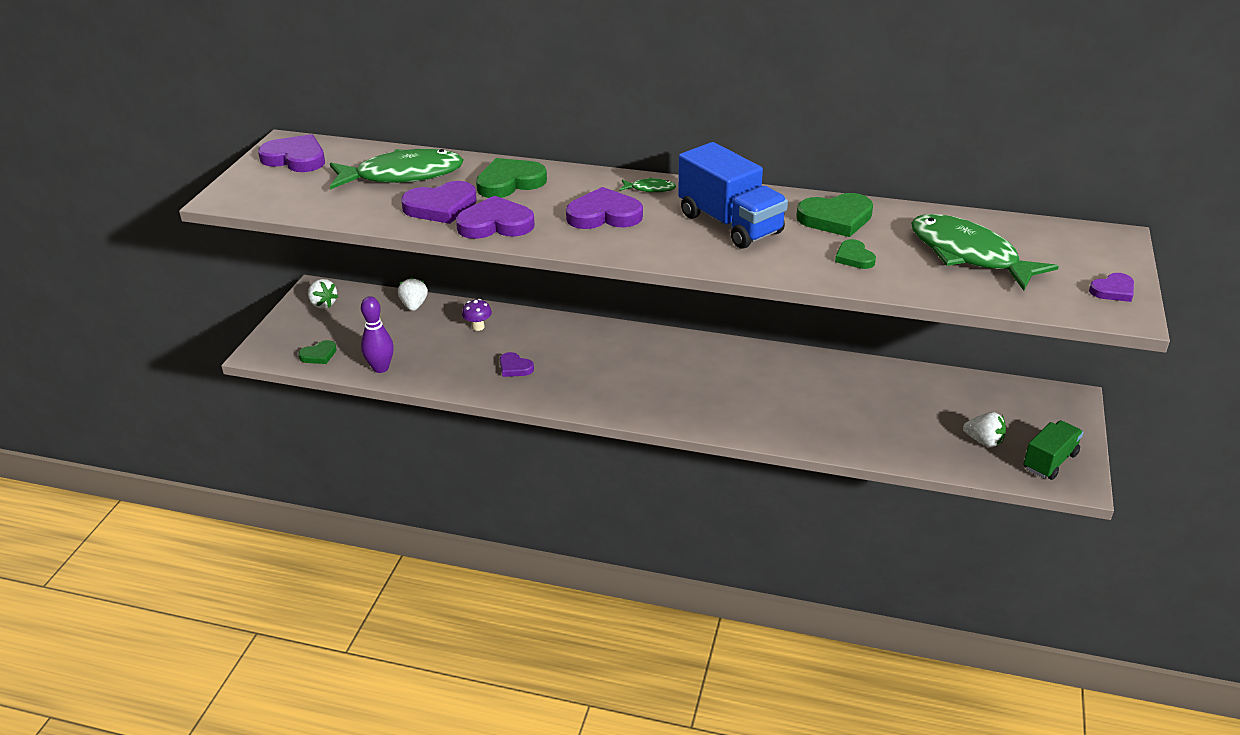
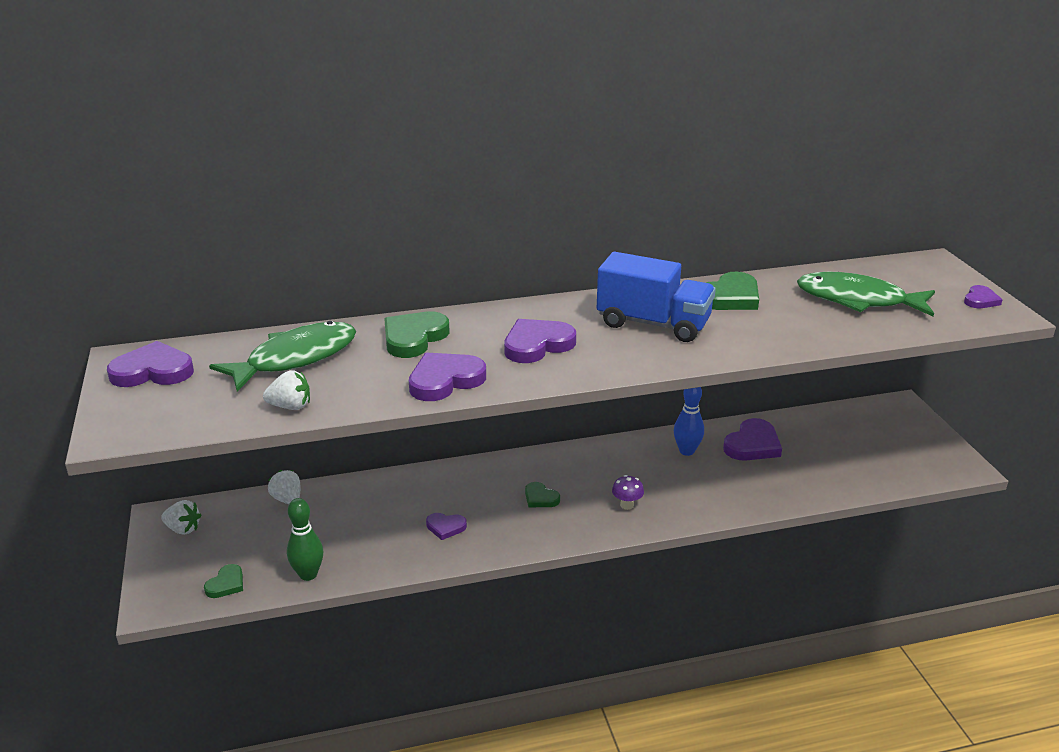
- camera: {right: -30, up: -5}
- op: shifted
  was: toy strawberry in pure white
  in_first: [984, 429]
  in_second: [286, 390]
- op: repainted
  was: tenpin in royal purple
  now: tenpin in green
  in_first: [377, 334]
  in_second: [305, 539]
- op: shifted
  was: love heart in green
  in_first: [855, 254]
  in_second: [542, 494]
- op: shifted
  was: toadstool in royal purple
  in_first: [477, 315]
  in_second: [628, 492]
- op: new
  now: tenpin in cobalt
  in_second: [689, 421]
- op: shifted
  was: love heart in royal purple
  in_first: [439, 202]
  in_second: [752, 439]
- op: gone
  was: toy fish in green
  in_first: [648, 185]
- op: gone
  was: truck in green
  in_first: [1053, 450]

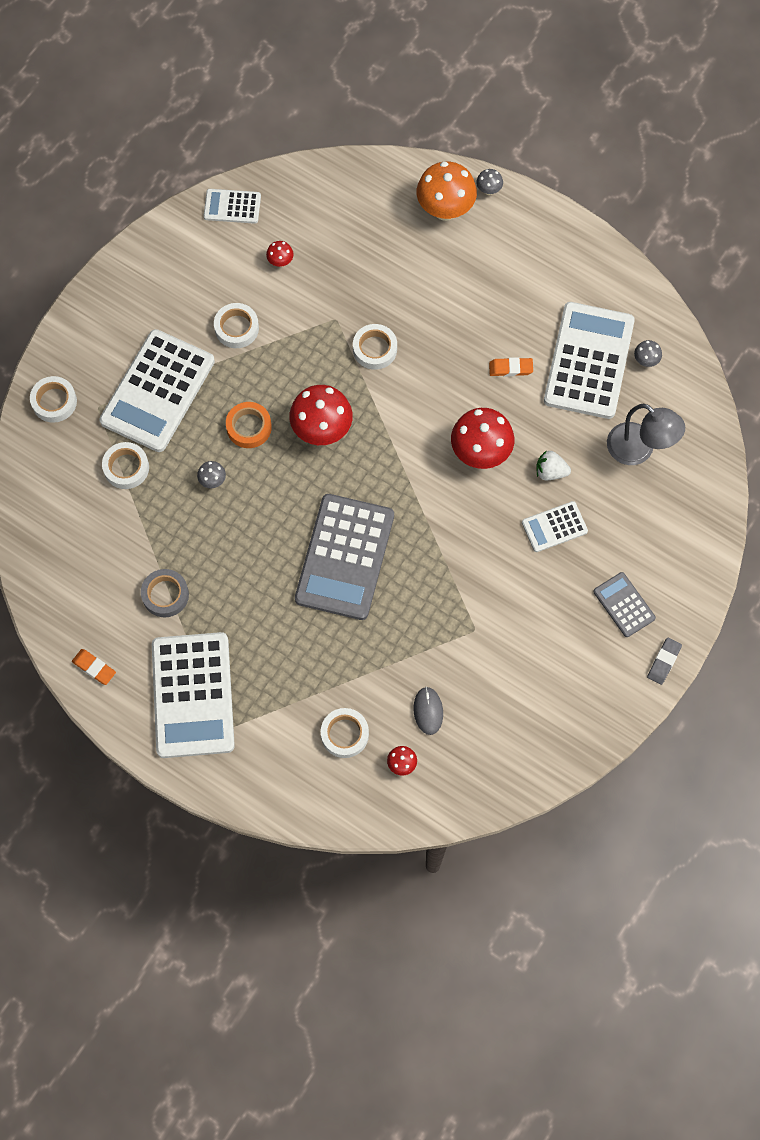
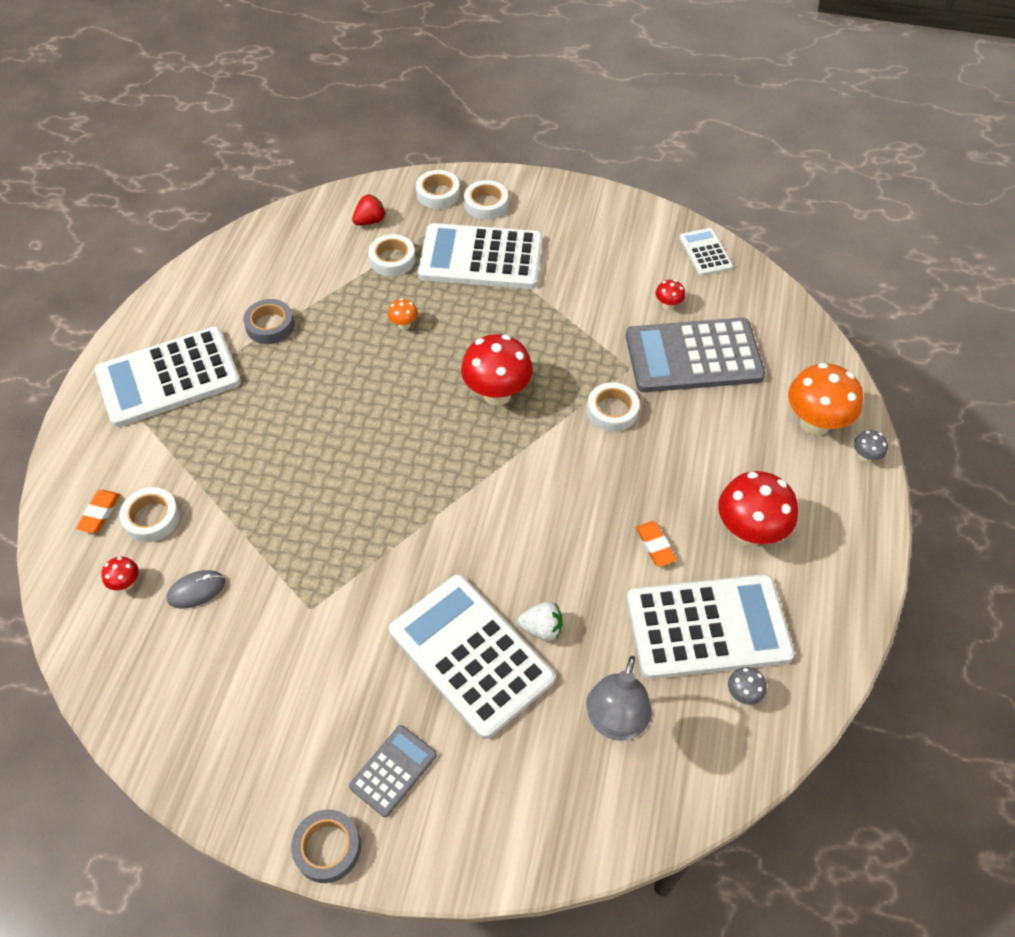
- camera: {right: 70, up: -15}
- op: shifted
  was: eraser in bright orange
  in_first: [94, 667]
  in_second: [98, 511]
- op: swapped
  was: eraser in ash-grey
  now: tape in ash-grey
  in_first: [664, 661]
  in_second: [326, 846]
- op: new
  now: toy strawberry in scarlet
  in_second: [369, 209]
- op: repainted
  was: toadstool in ash-grey
  now: toadstool in bright orange
  in_first: [211, 474]
  in_second: [403, 314]
- op: scaled
  was: pocket calculator in pure white
  in_first: [555, 526]
  in_second: [472, 656]
  ratio: 2.04
- op: shifted
  was: tape in pure white
  in_first: [236, 325]
  in_second: [486, 200]
- op: rotated
  was: toy strawberry in pure white
  in_first: [554, 465]
  in_second: [540, 621]
  clockwise: 105
- op: shifted
  was: pocket calculator in ash-grey
  in_first: [344, 557]
  in_second: [695, 355]
- op: shifted
  was: toadstool in scarlet
  in_first: [482, 438]
  in_second: [758, 508]
- op: gone
  was: tape in bright orange
  in_first: [249, 425]

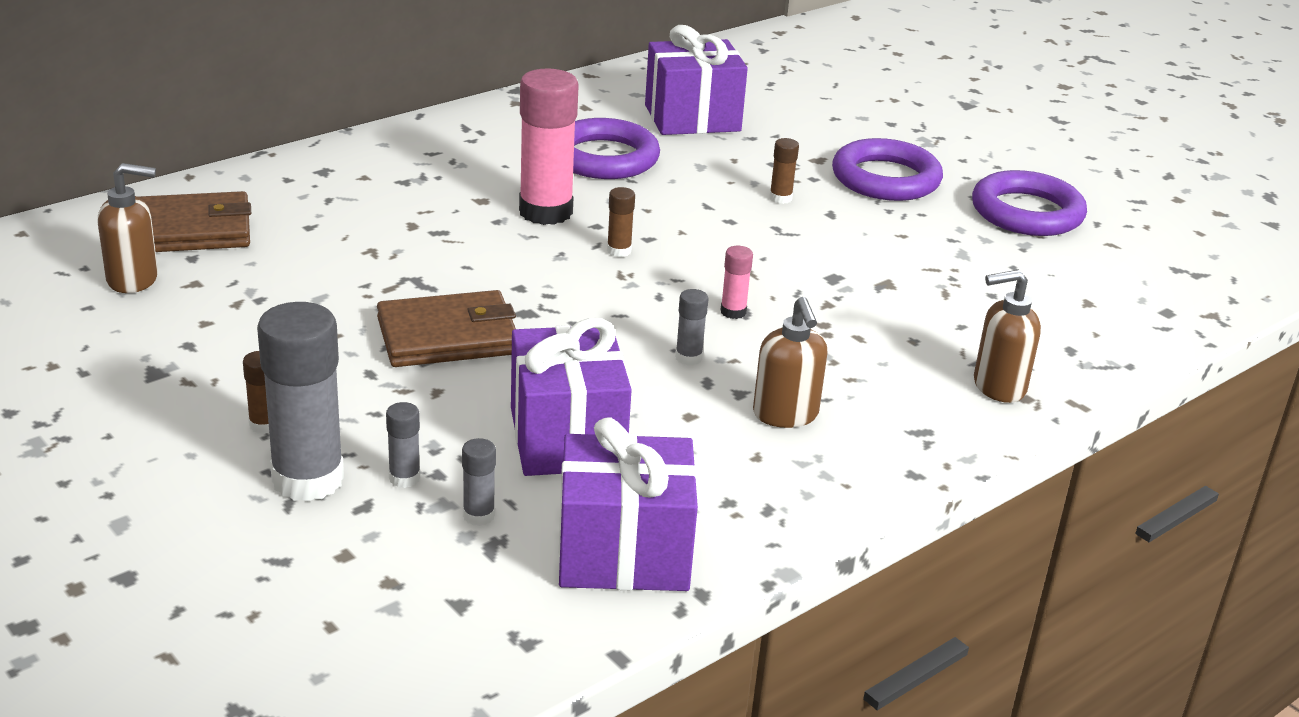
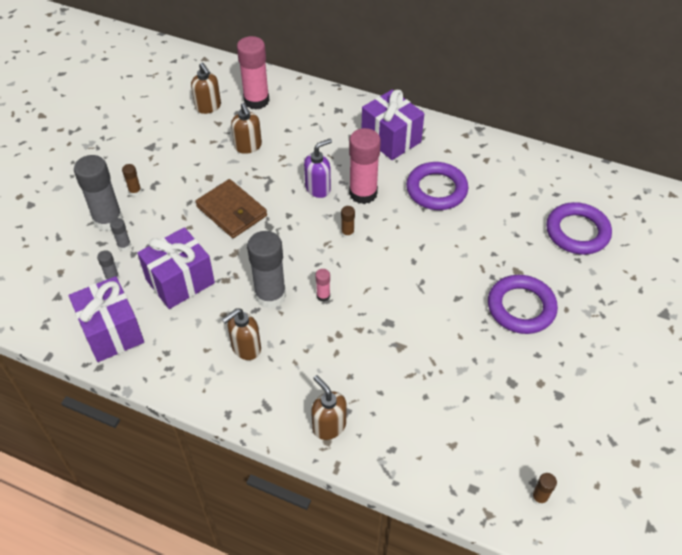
- camera: {right: 65, up: 20}
- op: new
  now: soap dispenser in dark brown
  in_second: [246, 128]
- op: swapped
  was: wallet in dark brown
  now: stick of glue in pink
  in_first: [195, 221]
  in_second: [253, 72]
- op: scaled
  was: stick of glue in ash-grey
  in_first: [692, 327]
  in_second: [266, 270]
  ratio: 2.26
- op: new
  now: soap dispenser in royal purple
  in_second: [318, 168]
- op: shifted
  was: gift in royal purple
  in_first: [696, 80]
  in_second: [392, 124]
- op: shifted
  was: stick of glue in dark brown
  in_first: [784, 171]
  in_second: [544, 489]
- op: shifted
  was: torus in royal purple
  in_first: [1029, 203]
  in_second: [579, 228]

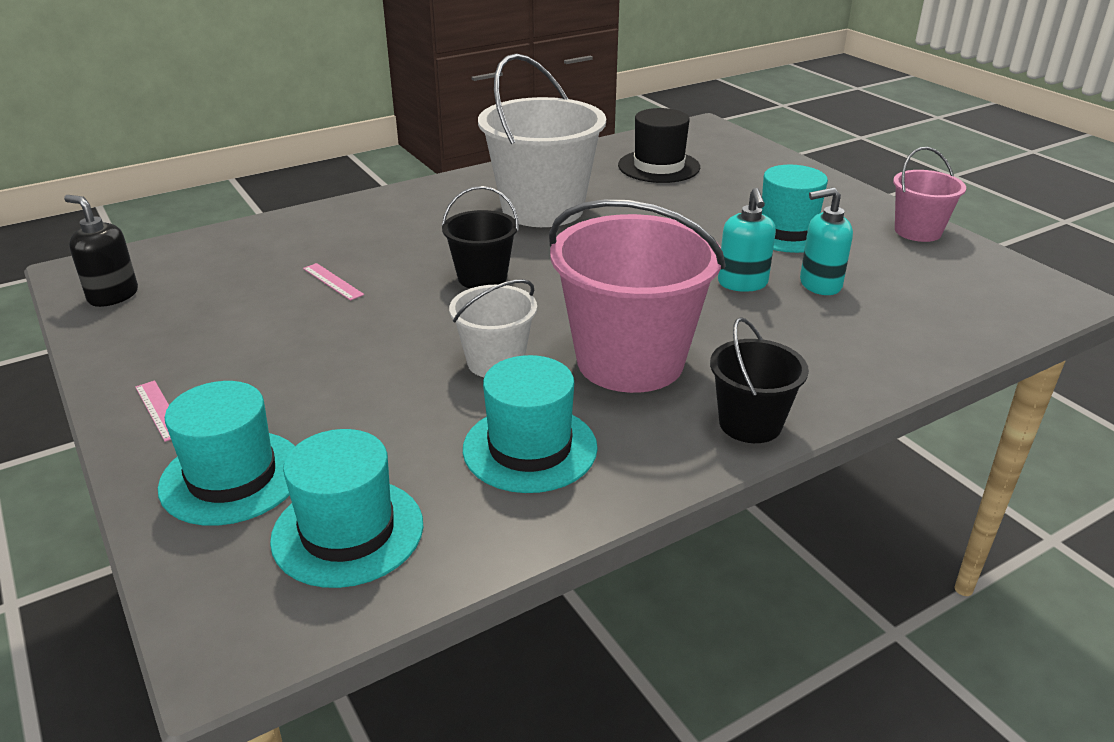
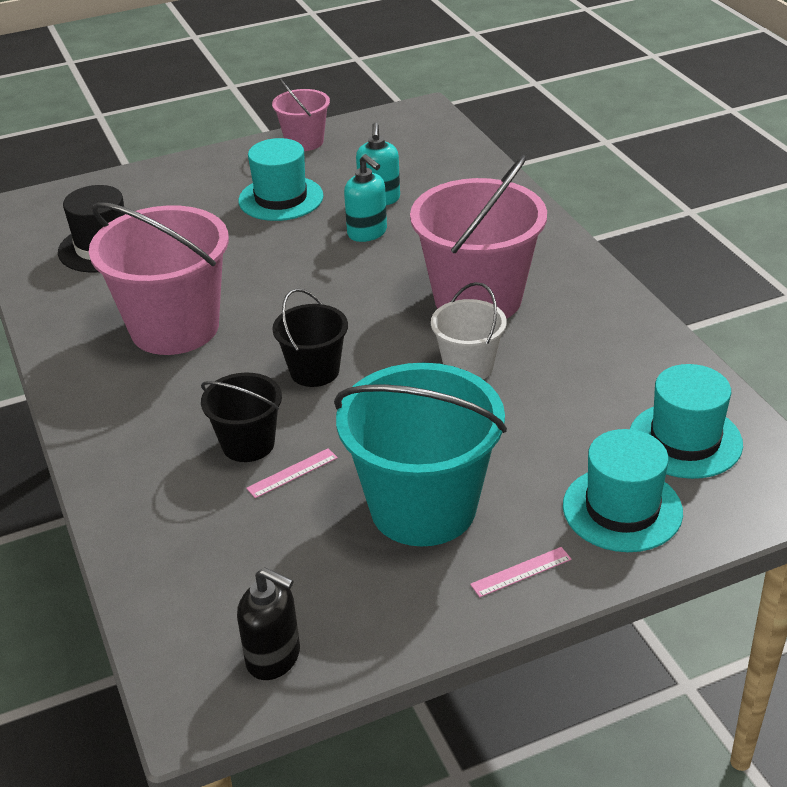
- camera: {right: -80, up: 5}
- op: repainted
  was: bucket in pure white
  now: bucket in pink
  in_first: [542, 140]
  in_second: [159, 278]
- op: shifted
  was: bucket in jet-black
  in_first: [759, 380]
  in_second: [241, 417]
- op: rotated
  was: soap dispenser in jet-black
  in_first: [101, 251]
  in_second: [268, 624]
  clockwise: -105
- op: new
  now: bucket in turquoise
  in_second: [420, 455]
- op: rotated
  was: soap dispenser in turquoise
  in_first: [747, 240]
  in_second: [365, 198]
  clockwise: 45
- op: gone
  was: tall hat in turquoise
  in_first: [530, 424]

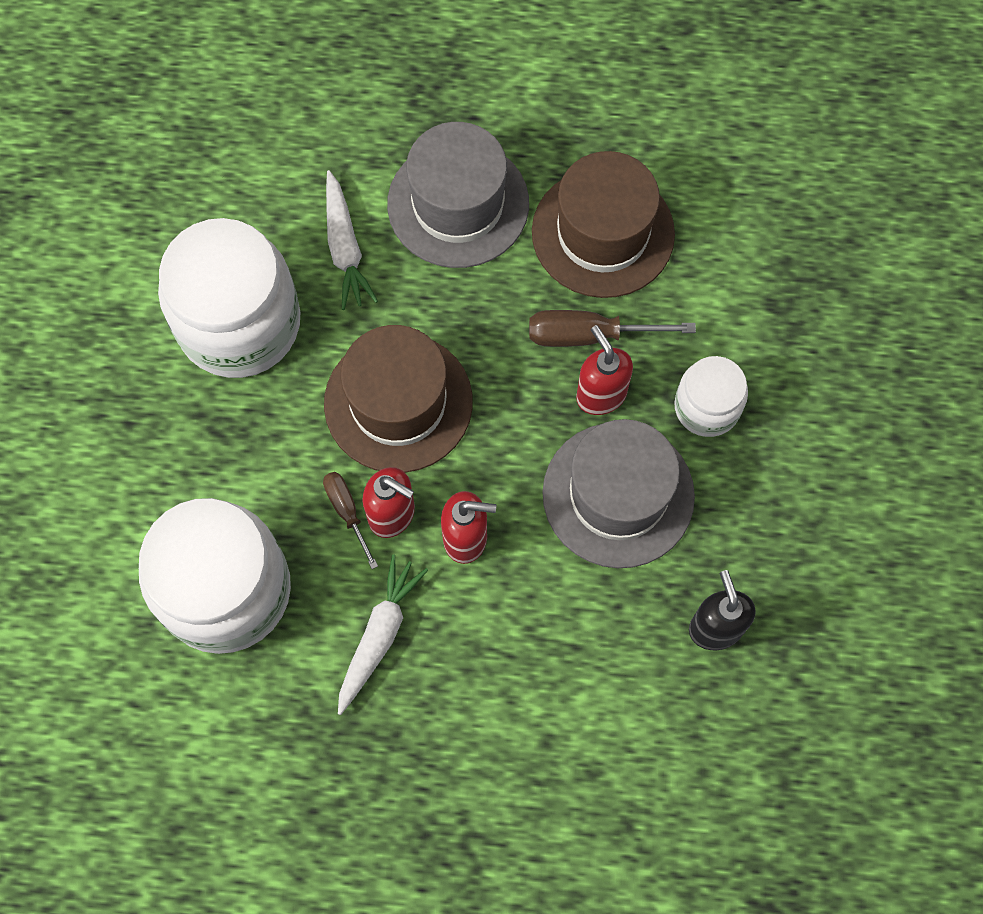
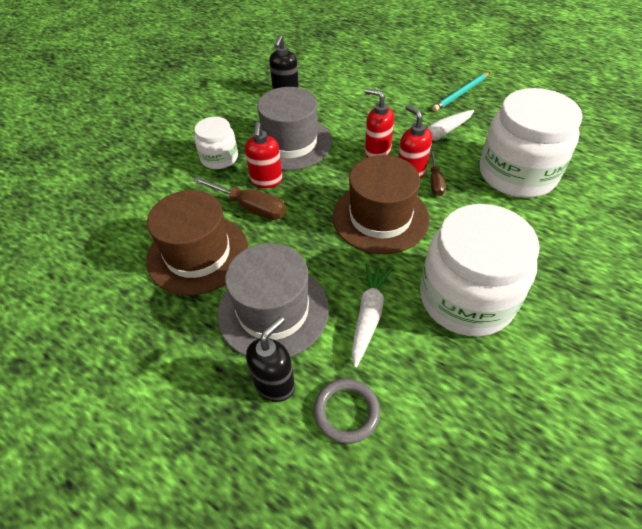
- camera: {right: -150, up: -20}
- op: new
  now: soap dispenser in jet-black
  in_second: [270, 359]
- op: new
  now: torus in ash-grey
  in_second: [346, 411]
- op: new
  now: wooden pencil in turquoise
  in_second: [461, 91]

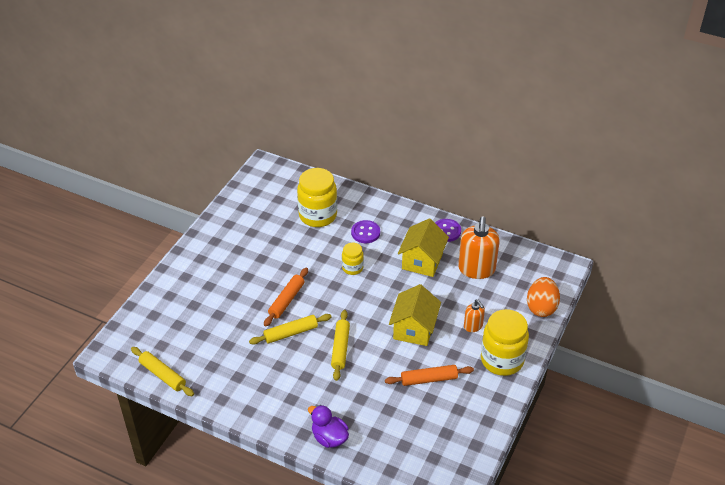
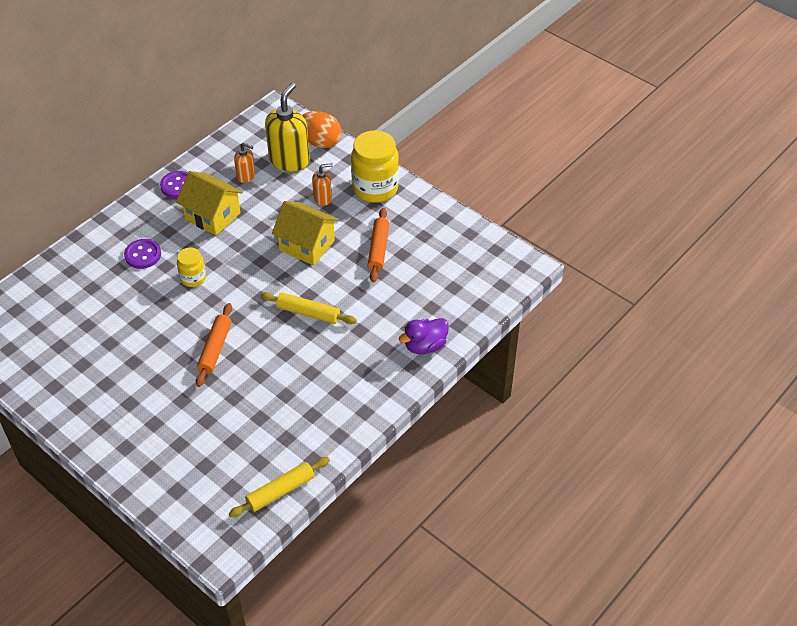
- camera: {right: -75, up: 5}
- op: rotated
  was: rolling pin in bright orange
  in_first: [286, 297]
  in_second: [214, 345]
  clockwise: 60
- op: scaled
  was: soap dispenser in bright orange
  in_first: [479, 247]
  in_second: [244, 163]
  ratio: 0.52
- op: new
  now: soap dispenser in yellow
  in_second: [287, 127]
- op: gone
  was: rolling pin in yellow
  in_first: [290, 329]
- op: gone
  was: preserve jar in yellow
  in_first: [317, 197]

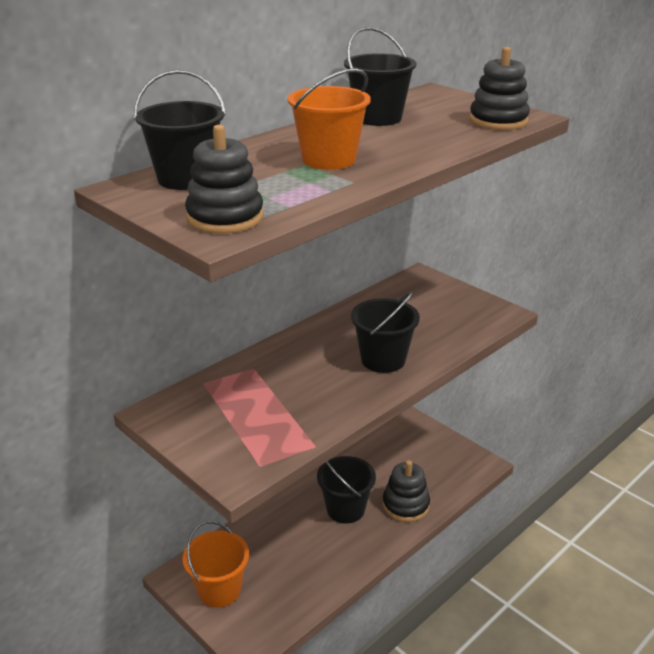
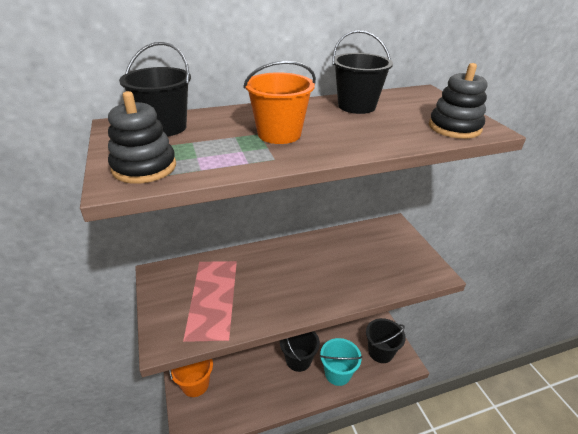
- camera: {right: 25, up: 5}
- op: swapped
  was: stacking toy in jet-black
  now: bucket in turquoise
  in_first: [406, 491]
  in_second: [341, 362]
- op: shifted
  was: bucket in jet-black
  in_first: [385, 332]
  in_second: [386, 340]

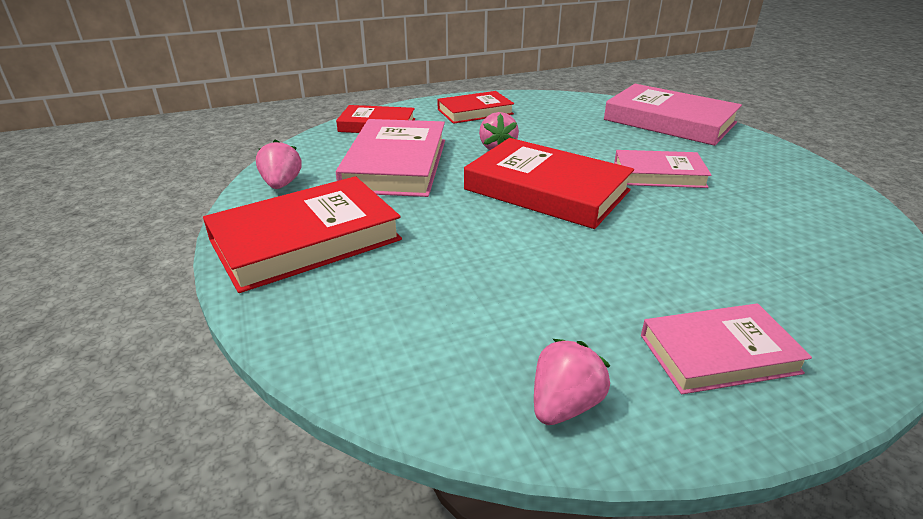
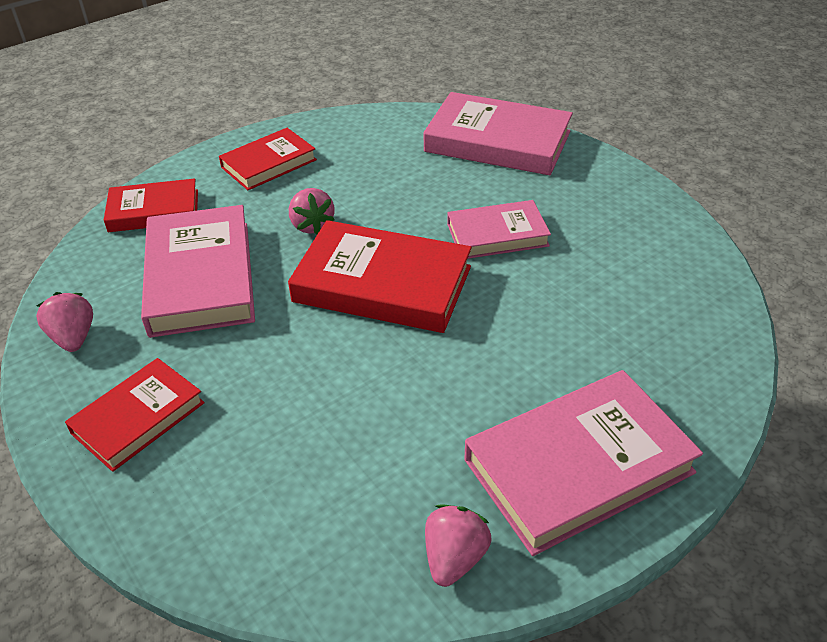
- camera: {right: -15, up: 10}
- op: scaled
  was: hardback in scarlet
  in_first: [302, 234]
  in_second: [135, 415]
  ratio: 0.61
- op: scaled
  was: hardback in pink
  in_first: [726, 348]
  in_second: [583, 463]
  ratio: 1.63

